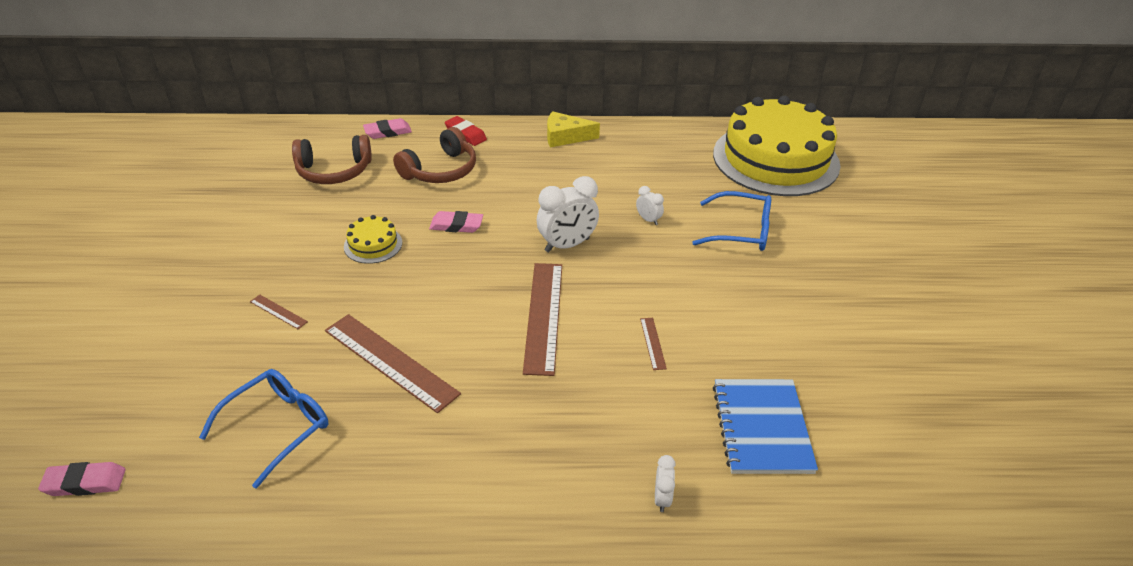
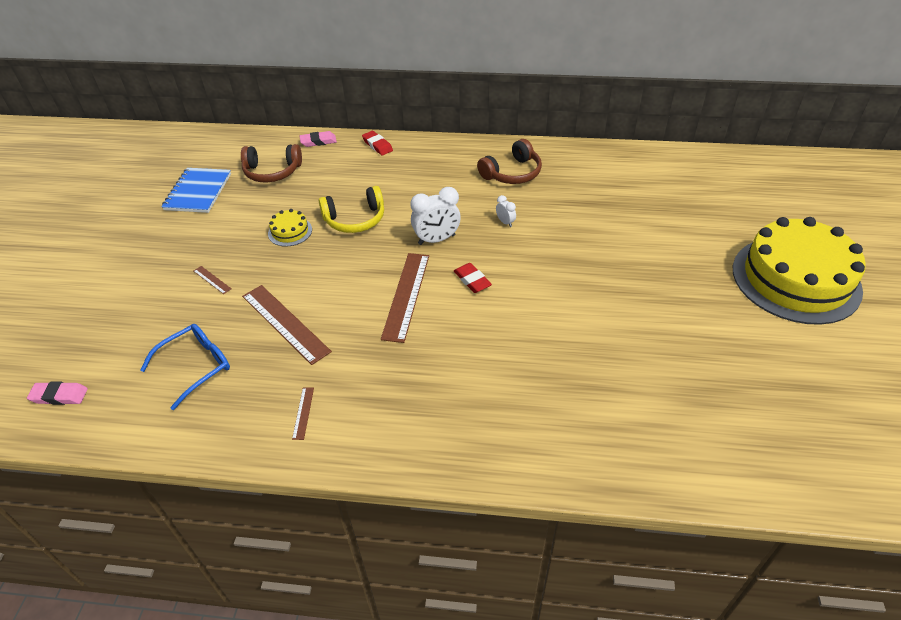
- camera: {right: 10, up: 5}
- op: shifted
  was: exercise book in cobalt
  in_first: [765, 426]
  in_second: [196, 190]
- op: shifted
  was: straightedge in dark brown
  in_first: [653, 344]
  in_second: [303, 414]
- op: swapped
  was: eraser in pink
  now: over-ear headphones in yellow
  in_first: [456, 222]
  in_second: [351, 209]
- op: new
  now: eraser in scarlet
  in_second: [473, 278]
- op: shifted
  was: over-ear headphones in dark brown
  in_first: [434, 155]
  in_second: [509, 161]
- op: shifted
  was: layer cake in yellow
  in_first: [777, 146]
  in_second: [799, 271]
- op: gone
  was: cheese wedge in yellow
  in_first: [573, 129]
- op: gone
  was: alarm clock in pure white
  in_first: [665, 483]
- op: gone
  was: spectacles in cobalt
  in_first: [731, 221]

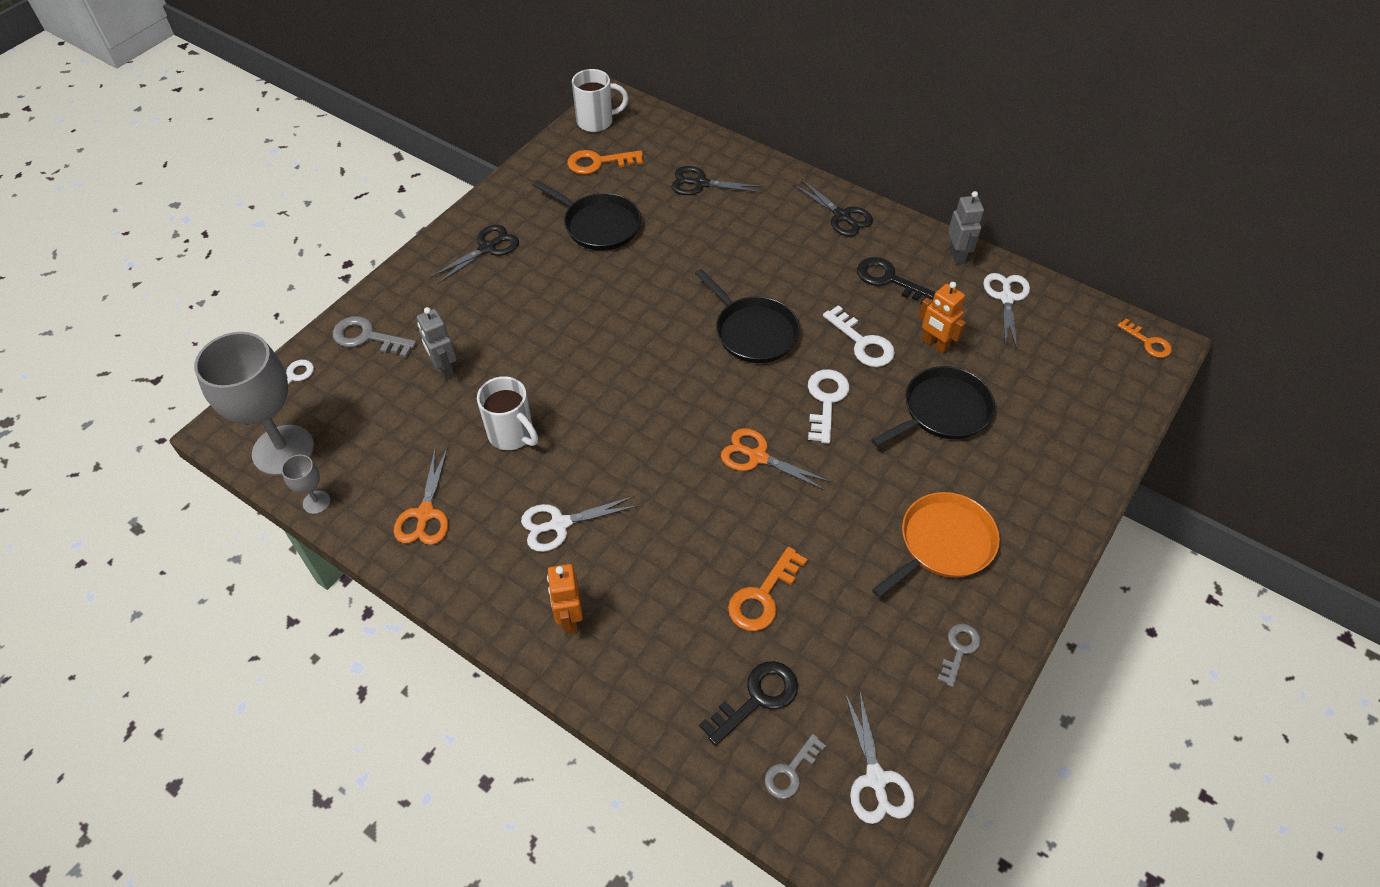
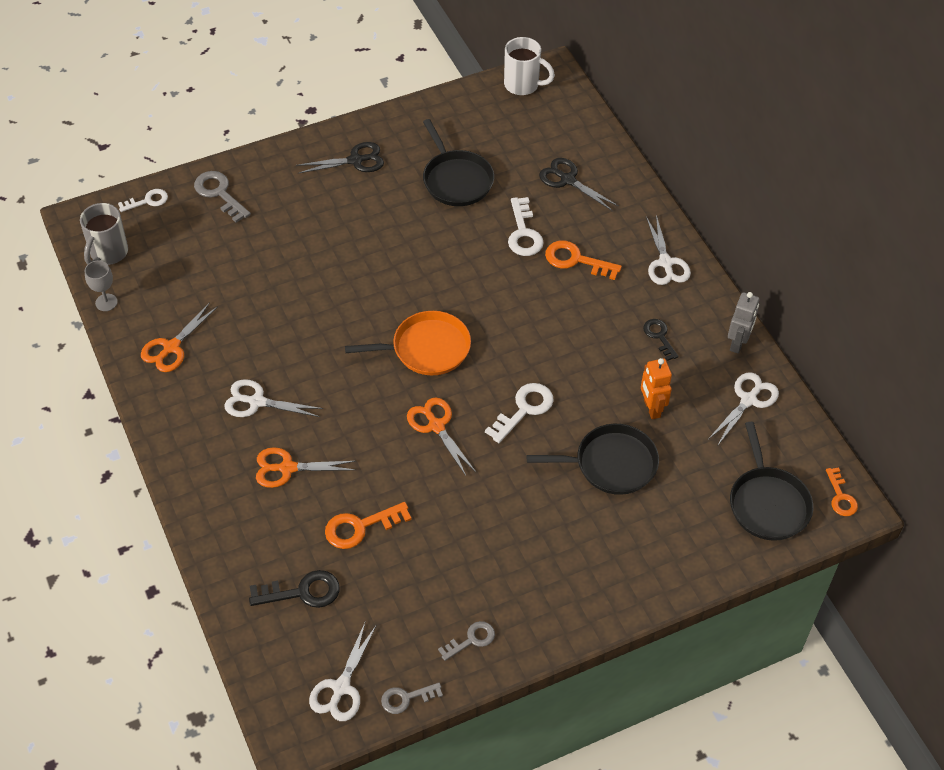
- camera: {right: 30, up: 0}
- op: swapped
  was: wine glass in ash-grey
  now: coffee mug in ash-grey
  in_first: [254, 404]
  in_second: [104, 234]
- op: new
  now: scissors in bright orange
  in_second: [306, 467]
- op: shifted
  was: skillet in bright orange
  in_first: [936, 545]
  in_second: [408, 343]
- op: shifted
  was: key in ash-grey
  in_first: [795, 766]
  in_second: [412, 698]
- op: shifted
  was: key in pure white
  in_first: [859, 336]
  in_second: [526, 226]
- op: shifted
  was: key in bright orange
  in_first: [605, 162]
  in_second: [583, 260]
- op: scaled
  was: key in jet-black
  in_first: [896, 280]
  in_second: [661, 340]
  ratio: 0.66
- op: repainted
  was: scissors in jet-black
  now: scissors in pure white
  in_first: [833, 208]
  in_second: [668, 250]
- op: shifted
  was: skillet in jet-black
  in_first: [747, 316]
  in_second: [771, 481]
- op: gone
  was: robot in ash-grey
  in_first: [436, 343]
- op: gone
  was: coffee mug in pure white
  in_first: [507, 413]
- op: gone
  was: robot in bright orange
  in_first: [565, 599]

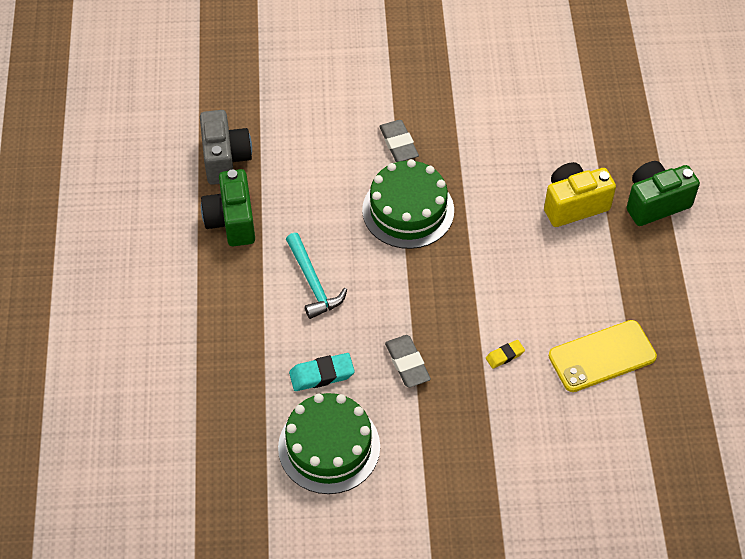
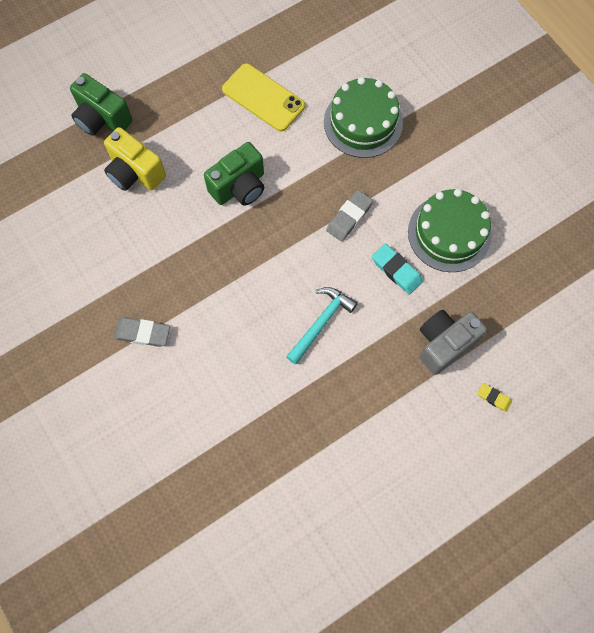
- camera: {right: -120, up: 15}
- op: rotated
  was: eraser in ash-grey
  in_first: [399, 141]
  in_second: [142, 332]
  clockwise: 60
- op: shifted
  was: camera in green
  in_first: [228, 207]
  in_second: [234, 174]
- op: shifted
  was: layer cake in green
  in_first: [408, 204]
  in_second: [363, 117]
- op: shifted
  was: camera in ash-grey
  in_first: [226, 147]
  in_second: [453, 342]
- op: shifted
  was: eraser in yellow
  in_first: [505, 354]
  in_second: [494, 397]

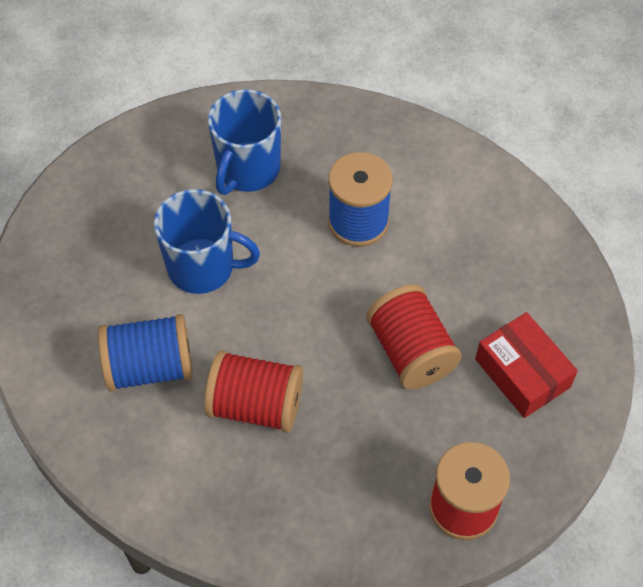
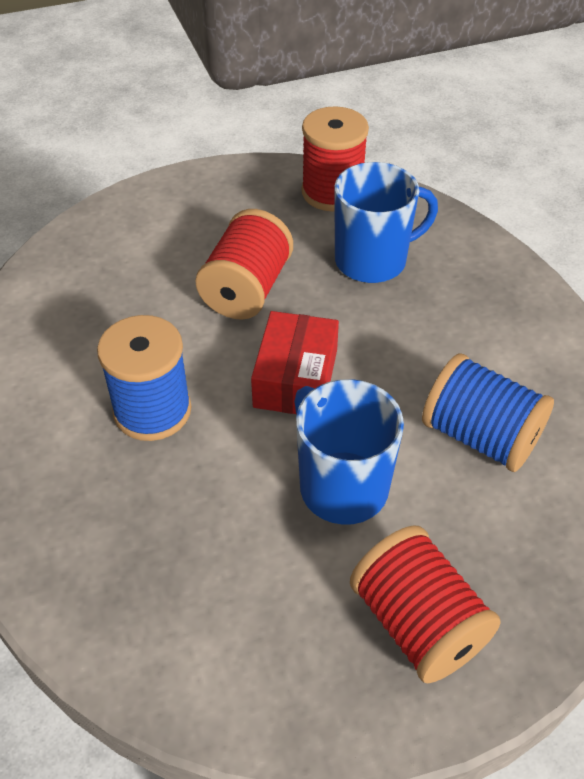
- camera: {right: -135, up: -10}
- op: shifted
  was: package in scarlet
  in_first: [526, 365]
  in_second: [295, 362]
- op: shifted
  was: coffee mug in cobalt
  in_first: [244, 142]
  in_second: [386, 222]
- op: shifted
  was: reel of thread in scarlet
  in_first: [253, 391]
  in_second: [425, 604]

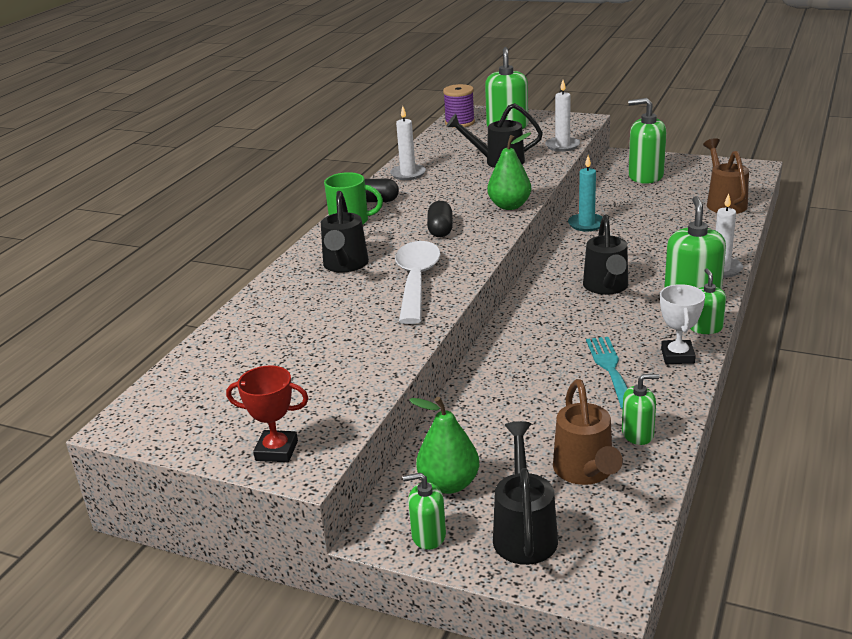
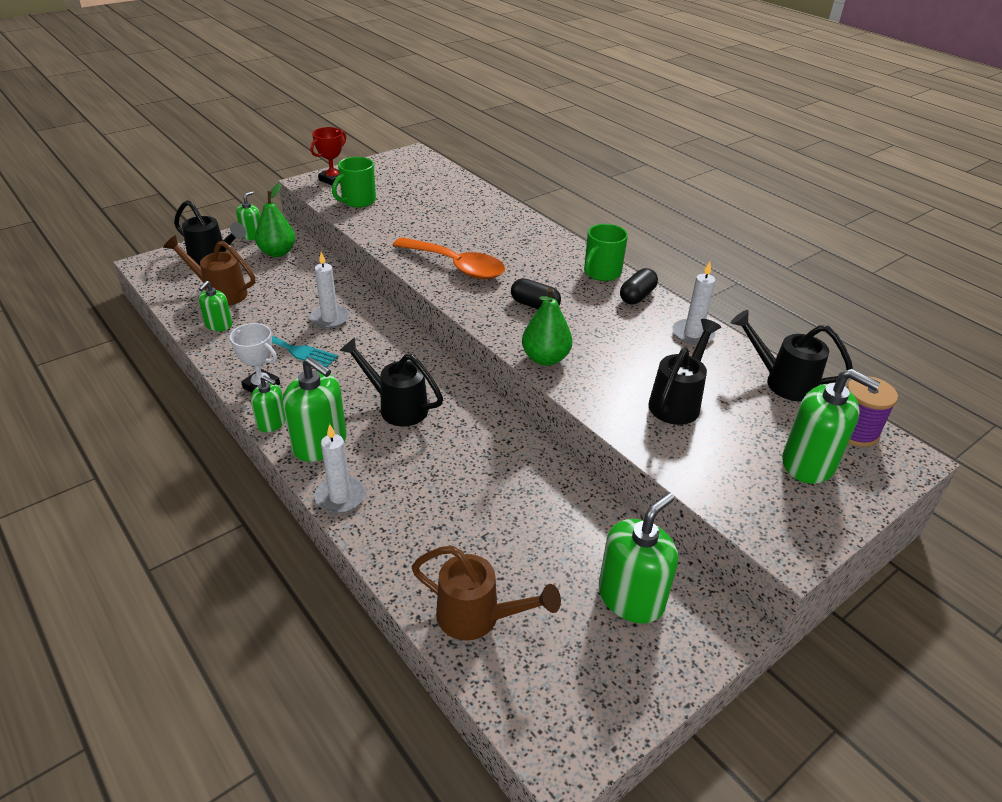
- camera: {right: 115, up: 10}
- op: shifted
  was: pillar candle in pure white
  in_first: [562, 116]
  in_second: [329, 290]
- op: new
  now: coffee mug in green
  in_second: [354, 182]
- op: repainted
  was: tablespoon in pure white
  now: tablespoon in bright orange
  in_first: [418, 282]
  in_second: [449, 258]
- op: shifted
  was: watering can in jet-black
  in_first: [345, 231]
  in_second: [791, 355]
- op: gone
  was: pillar candle in turquoise
  in_first: [585, 193]

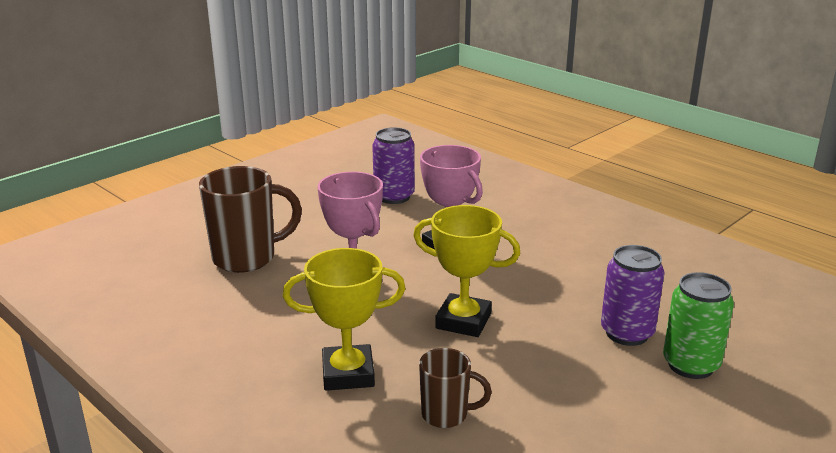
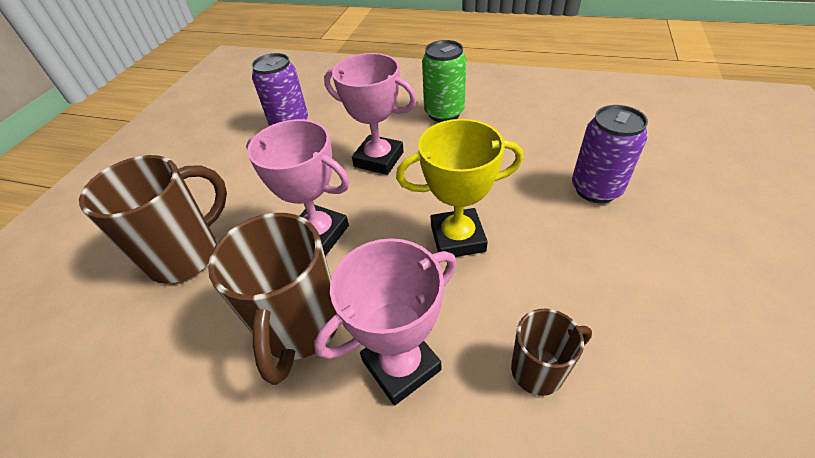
- camera: {right: -25, up: 20}
- op: new
  now: coffee mug in dark brown
  in_second: [273, 299]
- op: repainted
  was: prize cup in yellow
  now: prize cup in pink
  in_first: [344, 319]
  in_second: [385, 321]
- op: shifted
  was: tin in green
  in_first: [698, 325]
  in_second: [444, 81]

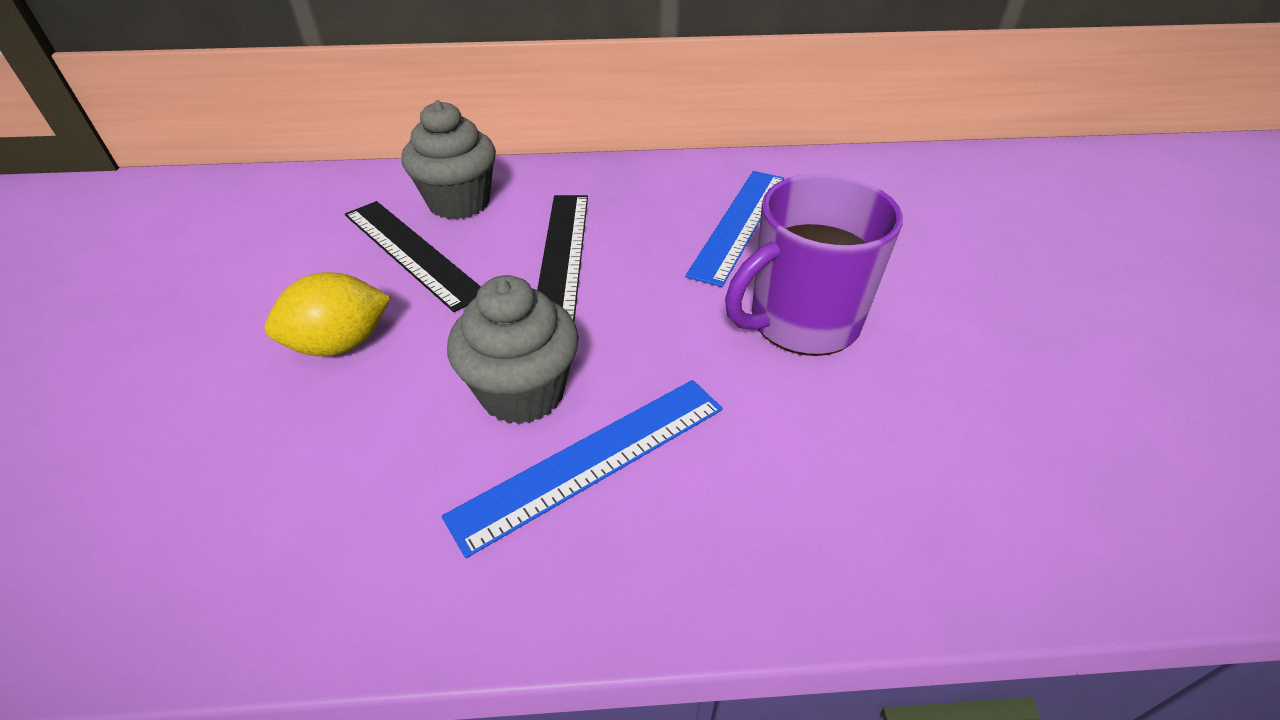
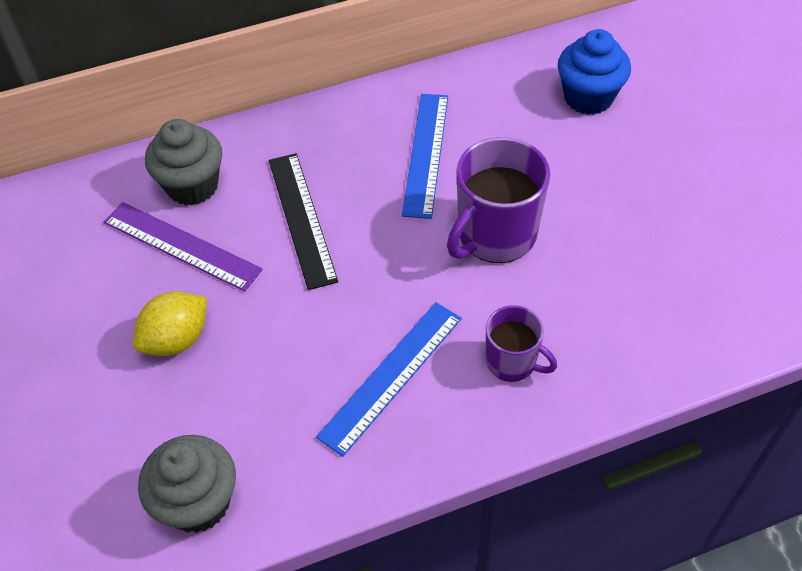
- camera: {right: -15, up: 10}
- op: repainted
  was: straightedge in jet-black
  now: straightedge in royal purple
  in_first: [413, 256]
  in_second: [183, 246]
- op: shifted
  was: cupcake in ash-grey
  in_first: [513, 349]
  in_second: [187, 484]
- op: new
  now: coffee mug in royal purple
  in_second: [521, 343]
- op: new
  now: cupcake in cobalt
  in_second: [594, 72]

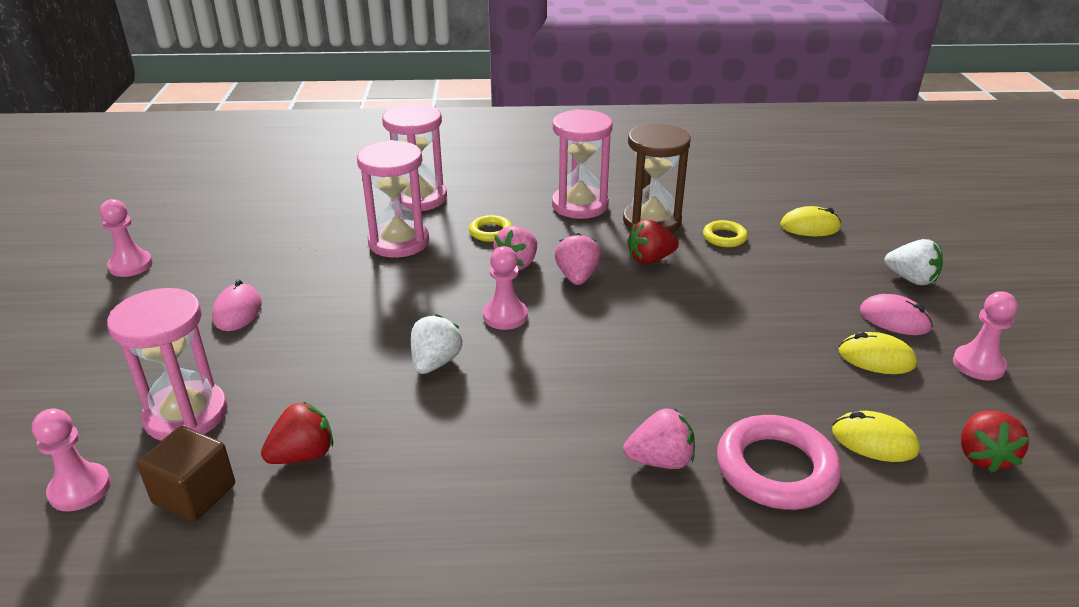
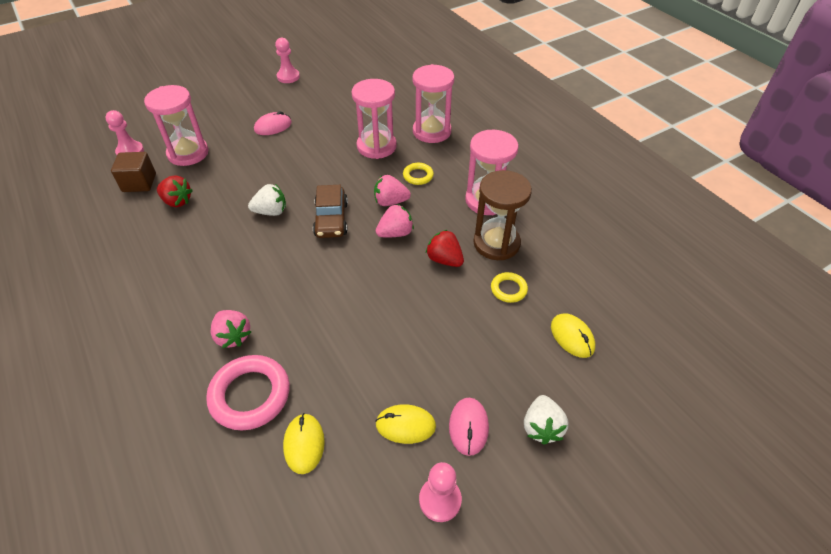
- camera: {right: 60, up: 15}
- op: swapped
  was: game pawn in pink
  now: toy car in dark brown
  in_first: [505, 288]
  in_second: [330, 211]
- op: rotated
  was: mouse in yellow
  in_first: [878, 353]
  in_second: [405, 424]
  clockwise: -75
- op: gone
  was: toy strawberry in scarlet
  in_first: [995, 442]

